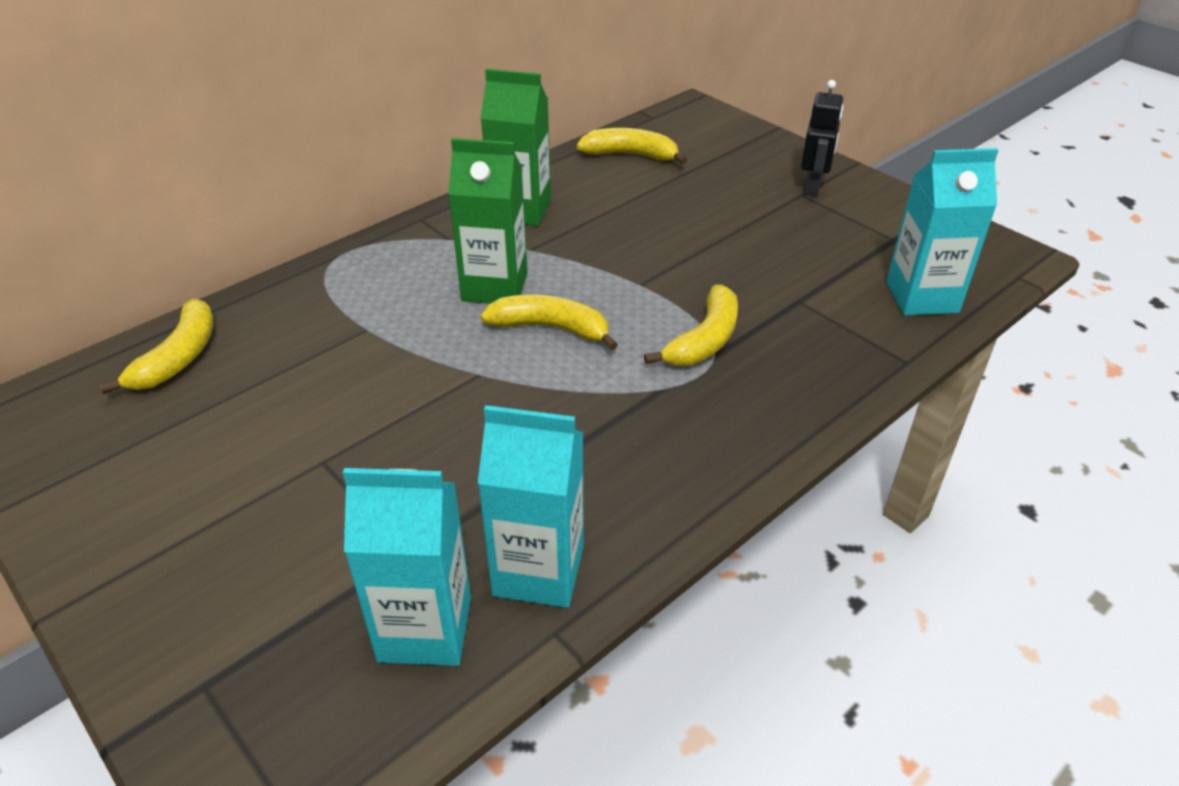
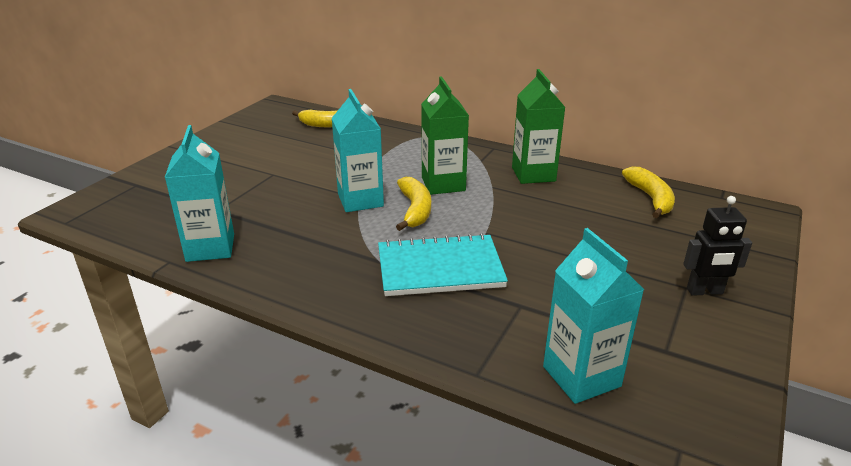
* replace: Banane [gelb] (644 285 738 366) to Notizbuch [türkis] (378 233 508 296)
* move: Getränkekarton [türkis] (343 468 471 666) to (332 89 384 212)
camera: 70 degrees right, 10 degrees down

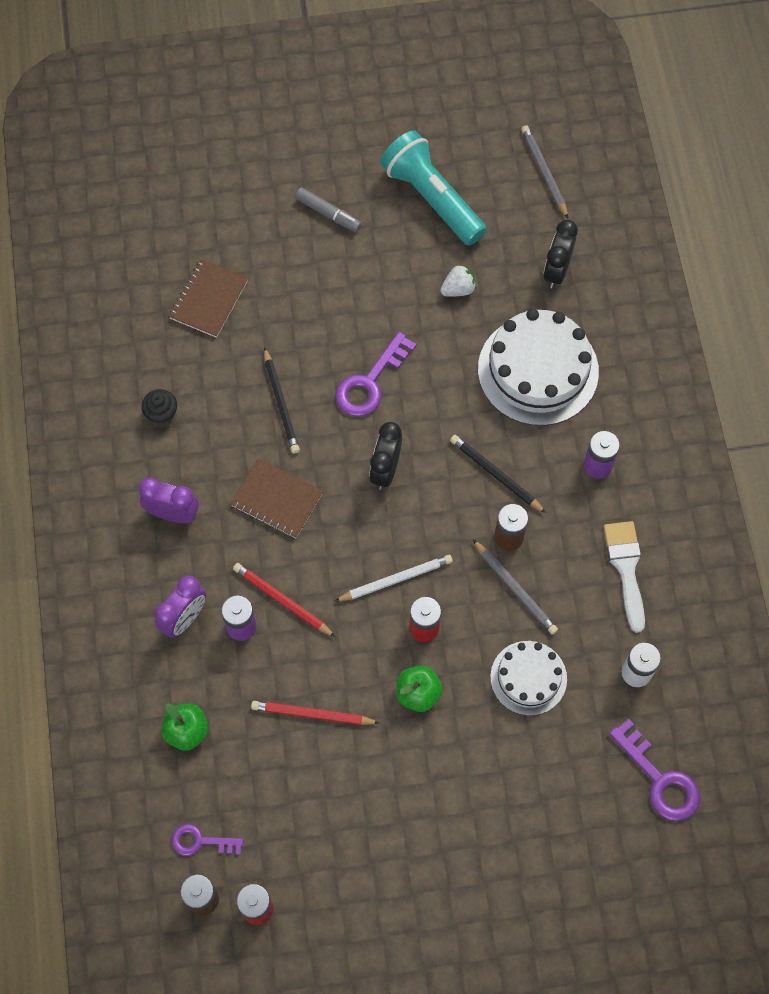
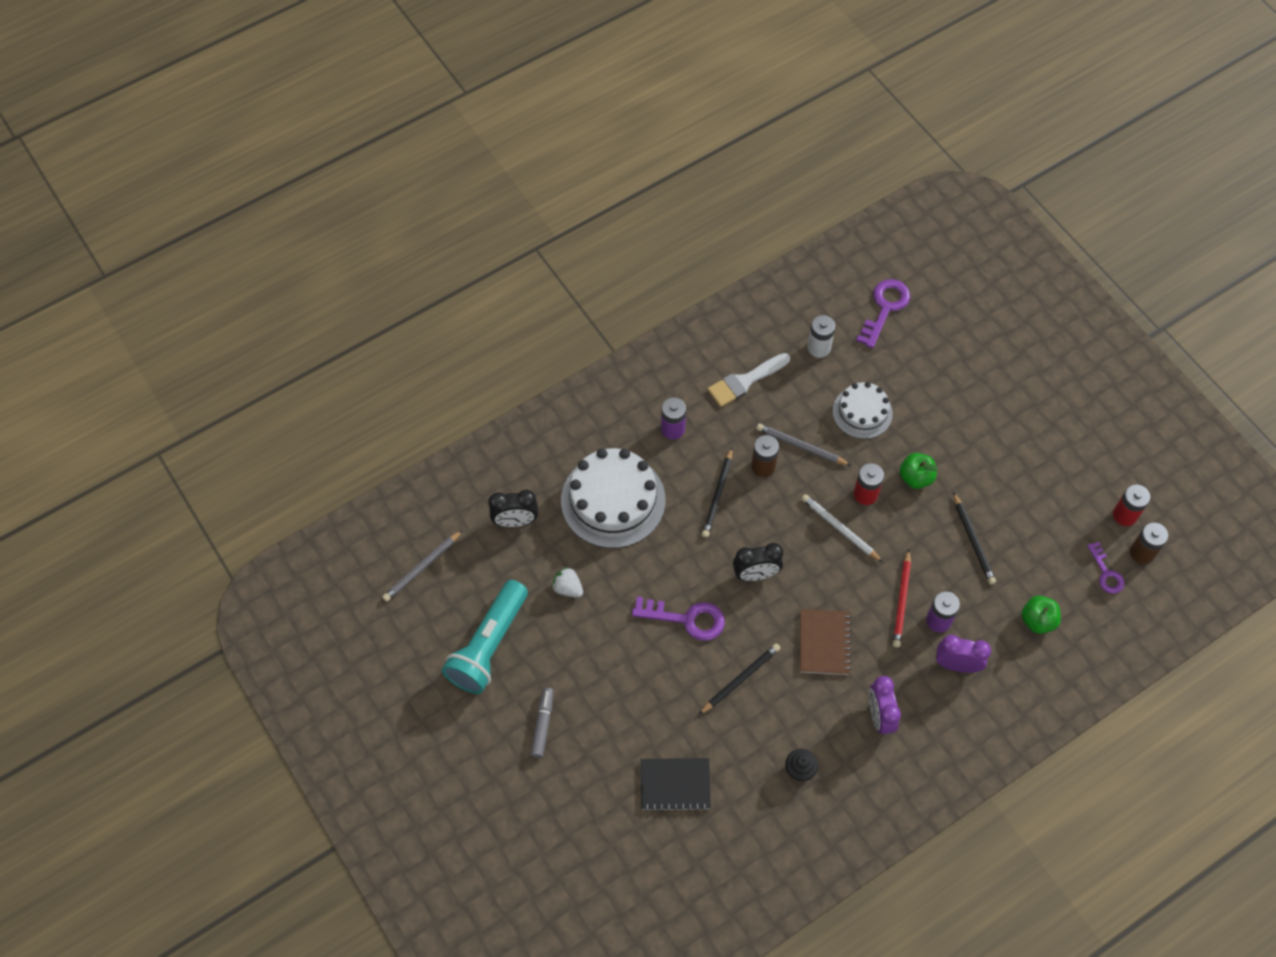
* recolor: Notizbuch [braun] (169 259 248 338) to Notizbuch [schwarz] (641 758 711 812)
* rotate: Bleistift [grau] (473 540 558 635) = (756 423 851 466) 90 degrees counterclockwise
* recolor: Bleistift [rot] (251 701 380 725) to Bleistift [schwarz] (953 492 996 585)
camera: 115 degrees left, 5 degrees down

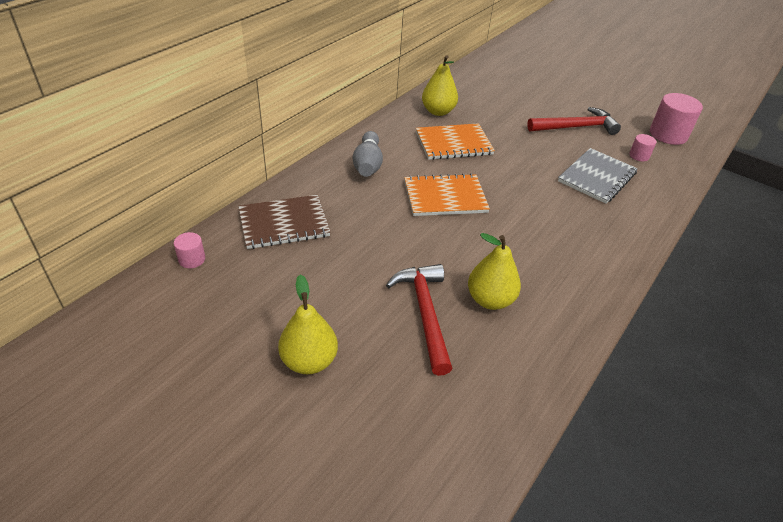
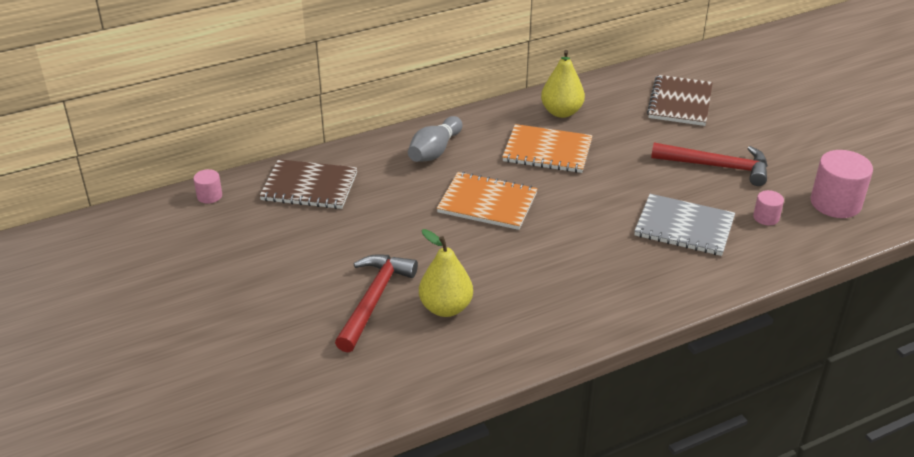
* rotate: Notizbuch [grau] (558 148 638 204) = (634 194 735 256) 45 degrees clockwise
* delete: Birne [gelb] (278 275 338 374)
* insert: Notizbuch [braun] (647 75 713 126)
camera: 30 degrees right, 5 degrees down

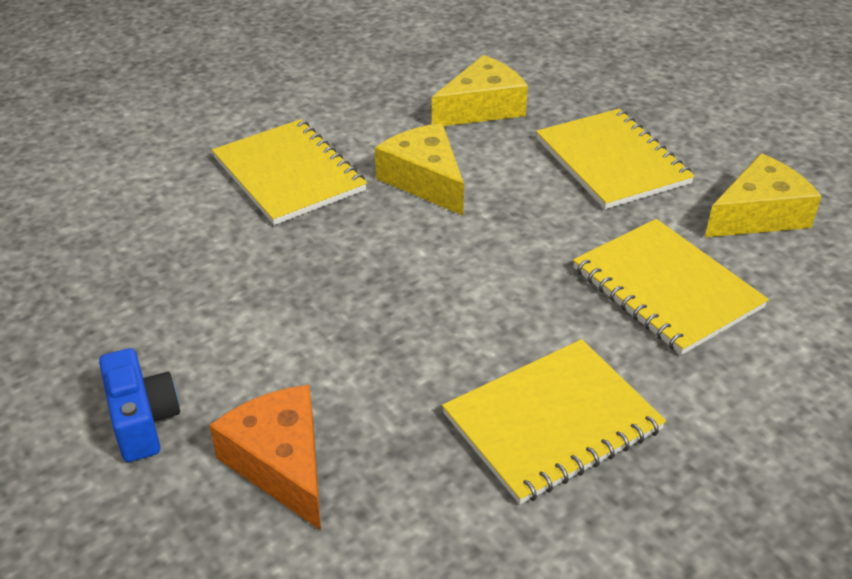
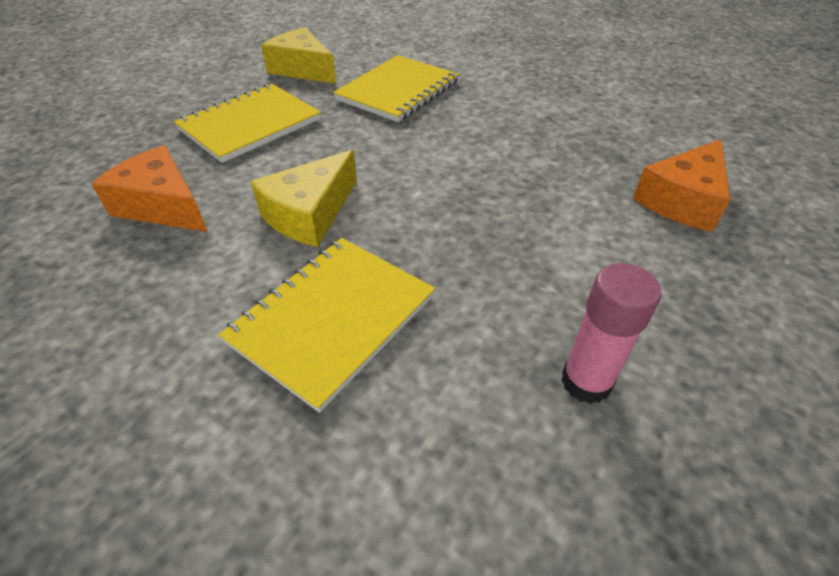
* recolor: Käse [gelb] (432 55 528 126) to Käse [orange] (92 145 208 232)
* delete: Notizbuch [gelb] (442 339 666 504)
* delete: Kamera [blau] (99 348 180 462)
* insert: Klebestift [rosa] (561 263 661 404)
camera: 110 degrees left, 5 degrees up

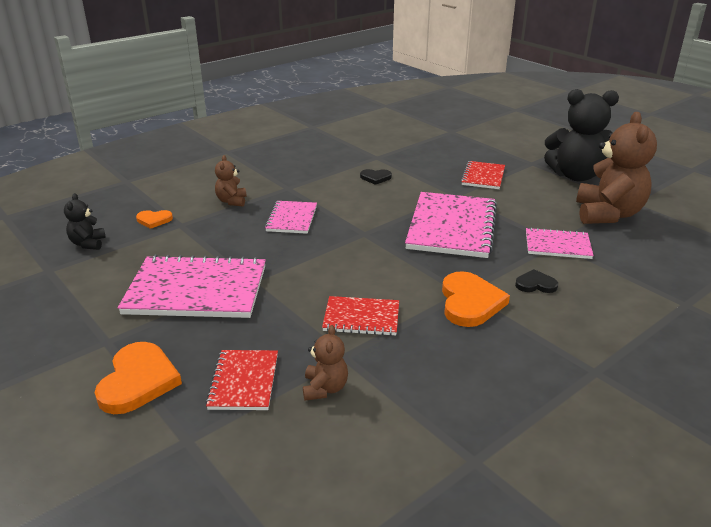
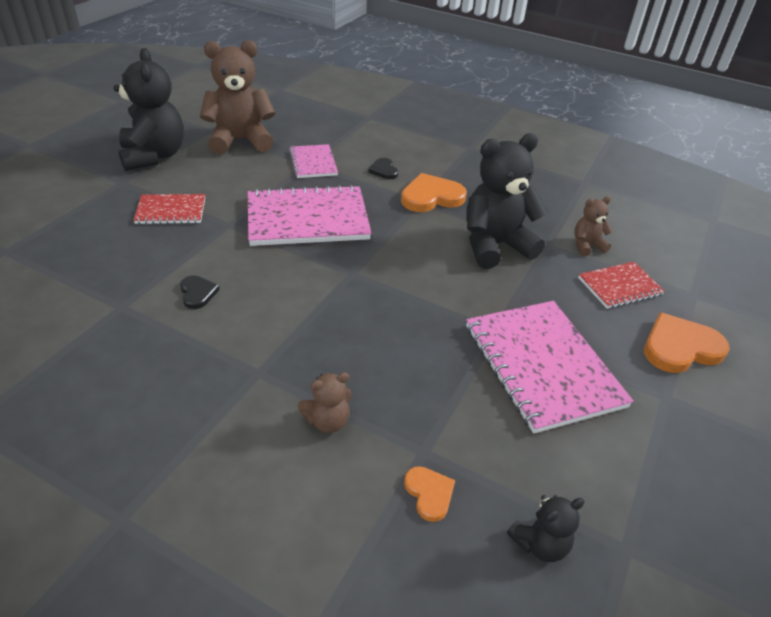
* delete: Notizbuch [rosa] (265 201 317 234)
* replace: Notizbuch [rot] (322 296 399 336) to Teddybär [schwarz] (466 133 548 269)
camera: 115 degrees left, 10 degrees up

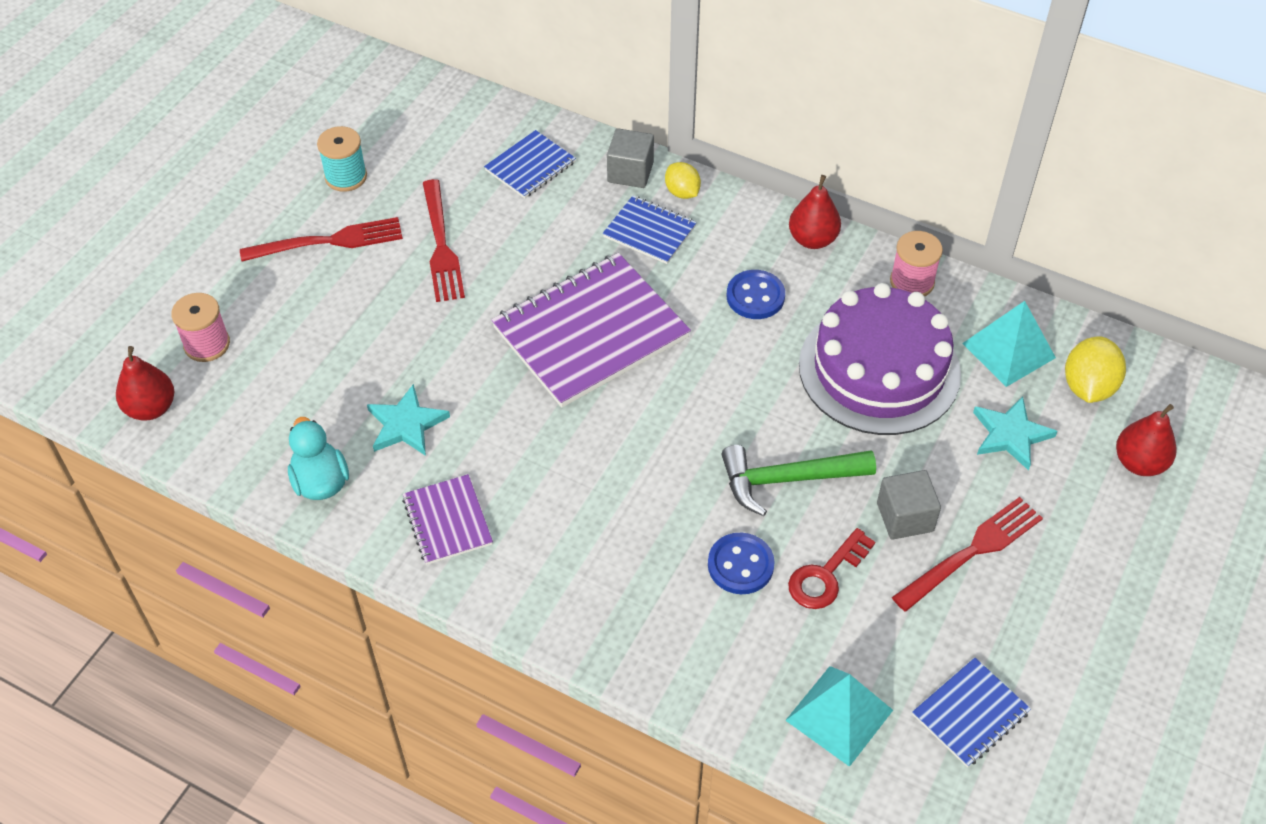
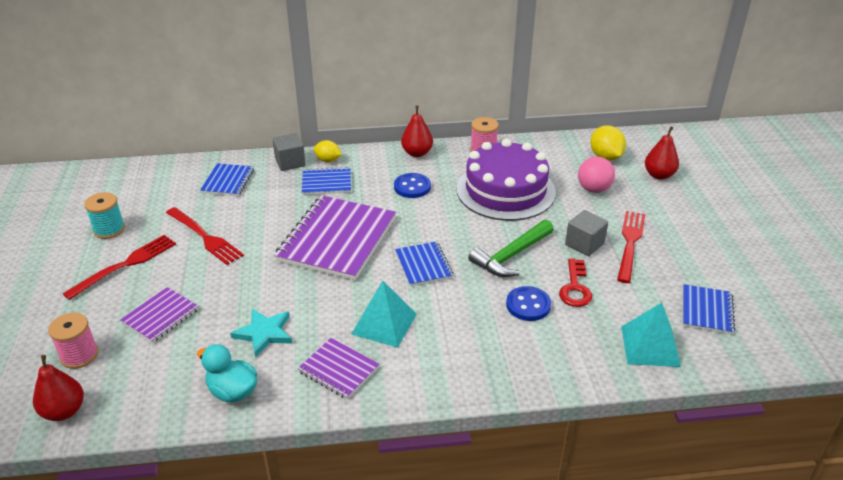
* move: Pyramide [türkis] (962 301 1056 387) to (352 280 417 348)
* replace: Stern [türkis] (973 396 1058 470) to Ball [rosa] (578 157 615 193)
* insert: Notizbuch [blau] (395 241 453 286)
* insert: Notizbuch [lila] (120 287 199 343)
camera: 35 degrees left, 15 degrees down

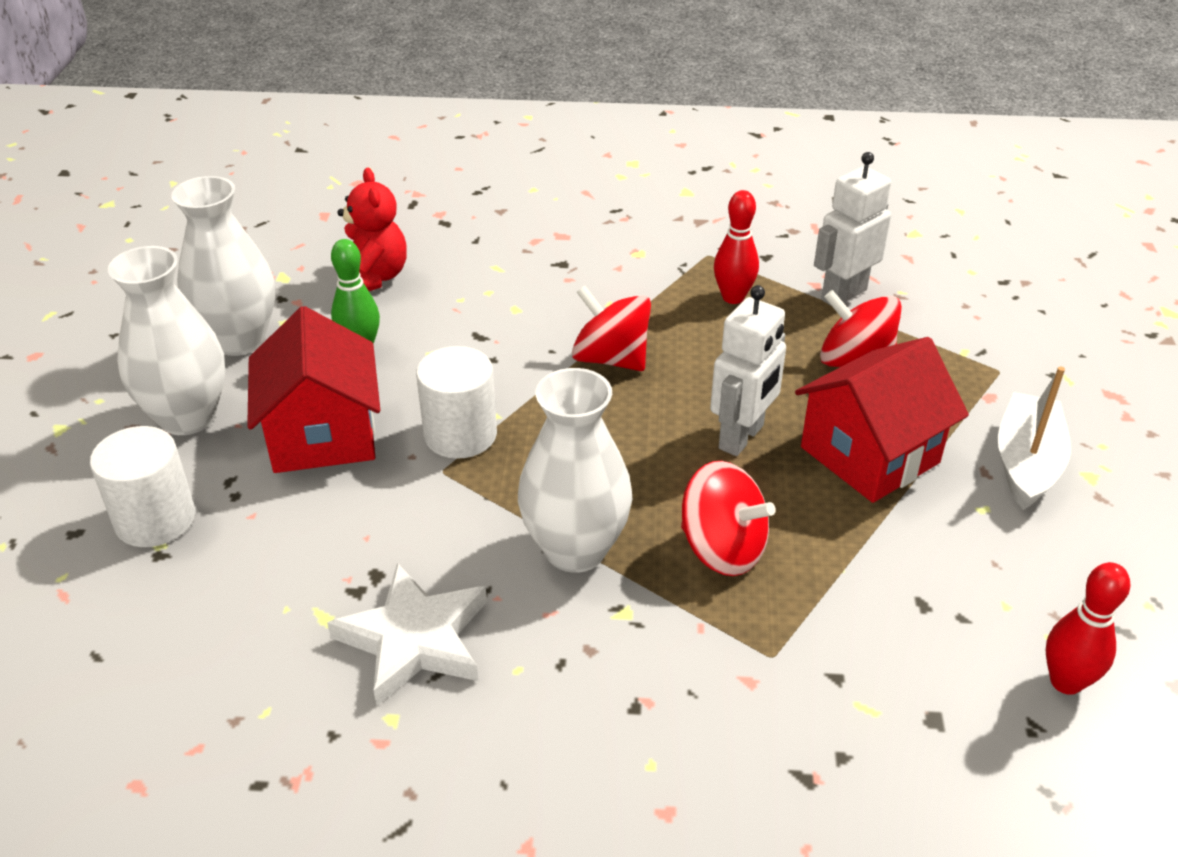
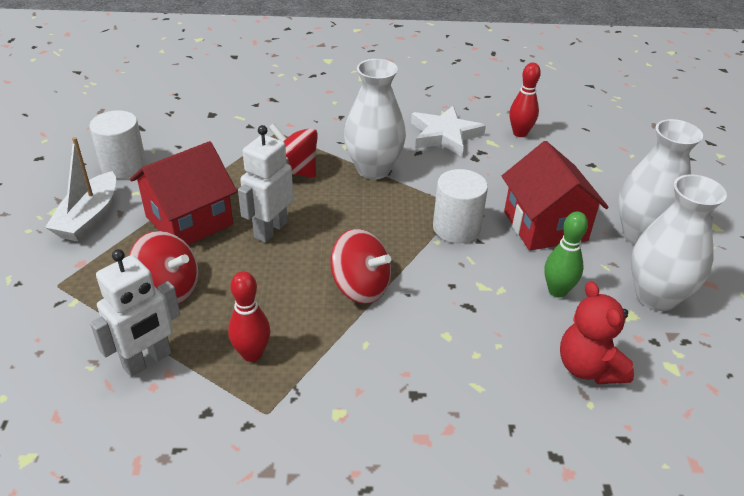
* move: Vollzylinder [weiß] (90 426 195 547) to (89 110 146 179)
* move: Bowlingkegel [rot] (1046 562 1130 695) to (510 63 541 137)
camera: 175 degrees right, 0 degrees up

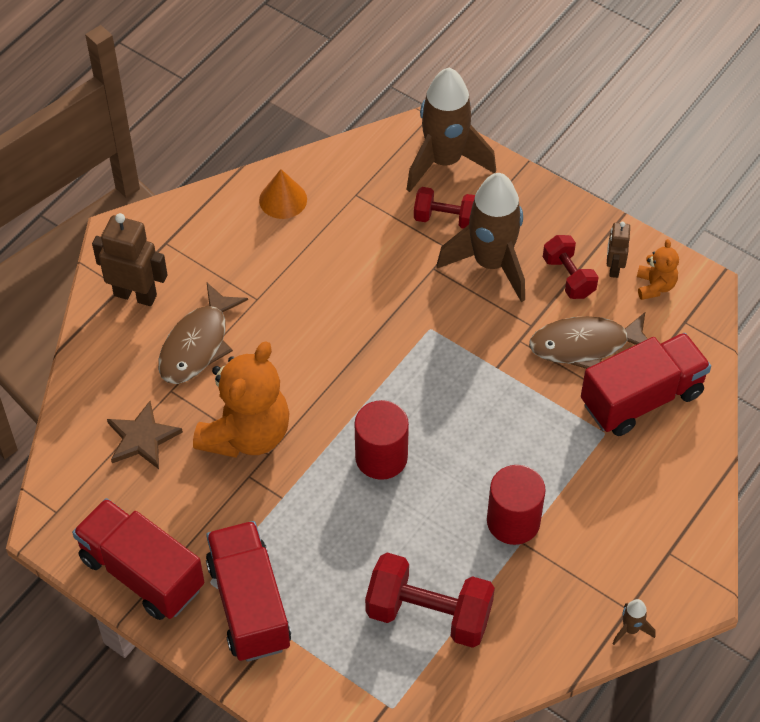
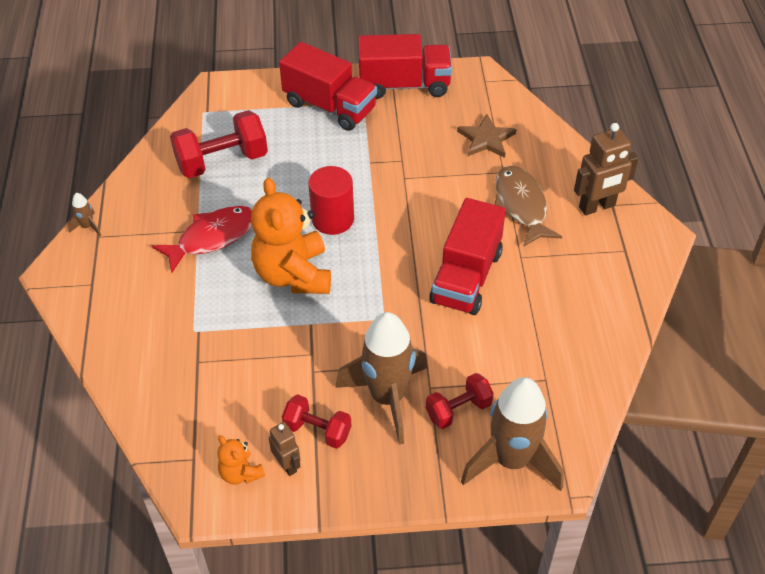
* delete: Kegel [orange] (259 169 307 219)
* delete: Fisch [braun] (529 312 647 369)
* move: Lastwagen [rot] (581 333 711 436) to (429 198 506 315)
* move: Teddybär [orange] (193 342 289 458) to (251 178 331 294)
* replace: Vollzylinder [rot] (487 465 546 545) to Fisch [rot] (152 206 253 273)
camera: 140 degrees right, 5 degrees down

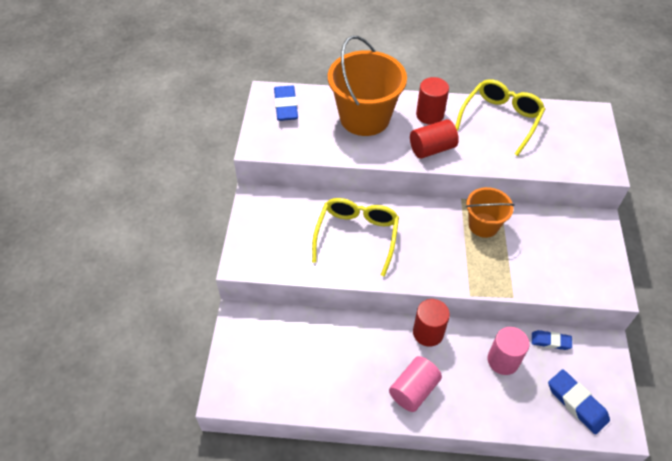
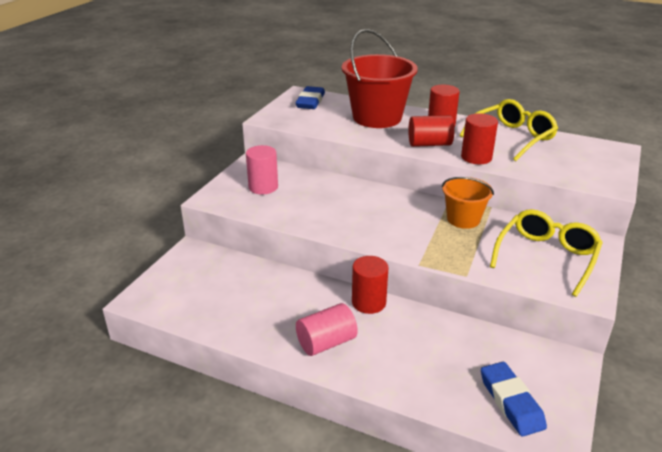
* recolor: Eimer [orange] (328 36 407 136) to Eimer [rot] (342 29 418 128)
* move: Brille [gelb] (312 198 399 277) to (490 209 603 297)
* move: Vollzylinder [rosa] (488 327 530 375) to (246 145 278 194)
* delete: Radiergummi [blau] (532 330 572 350)
* insert: Vollzylinder [rot] (461 113 498 164)
camera: 20 degrees right, 20 degrees down

